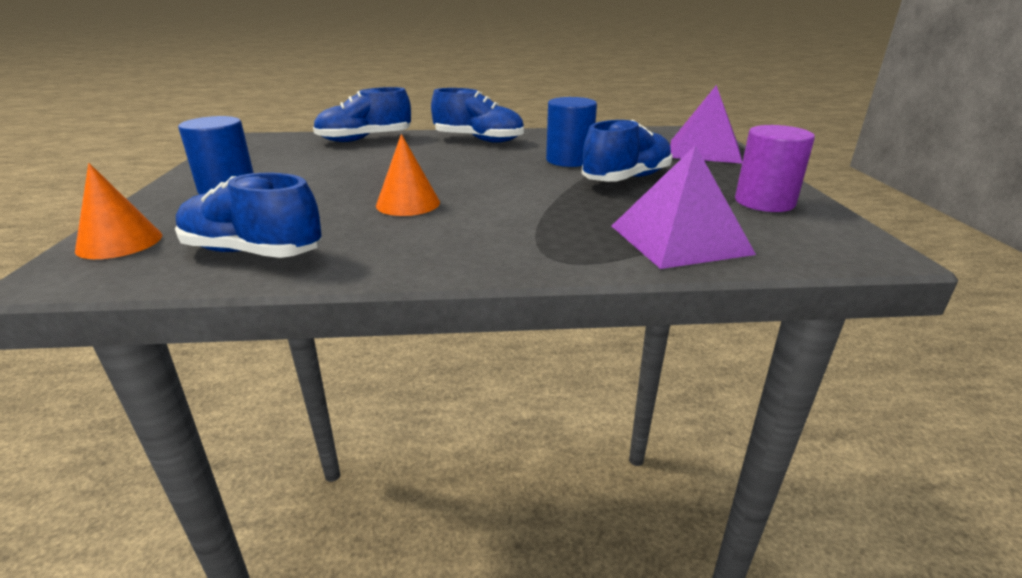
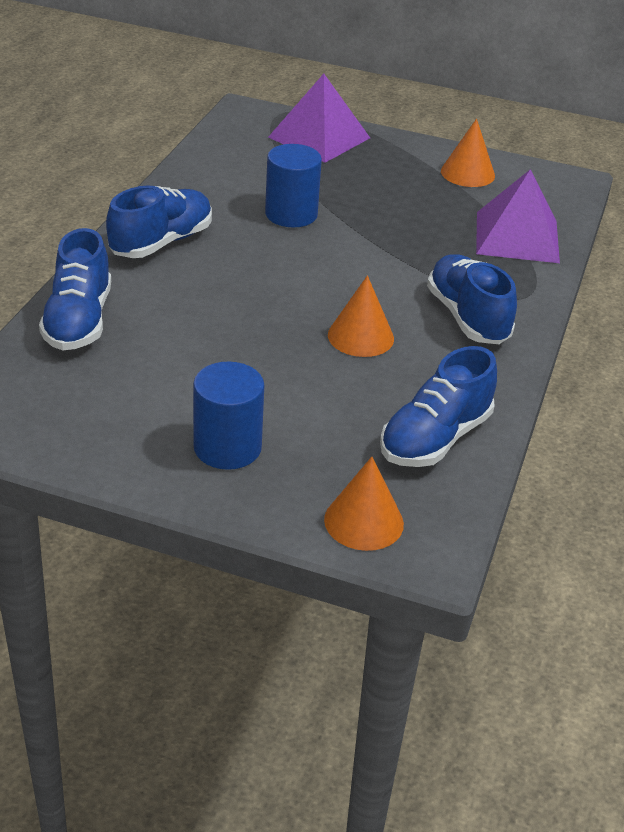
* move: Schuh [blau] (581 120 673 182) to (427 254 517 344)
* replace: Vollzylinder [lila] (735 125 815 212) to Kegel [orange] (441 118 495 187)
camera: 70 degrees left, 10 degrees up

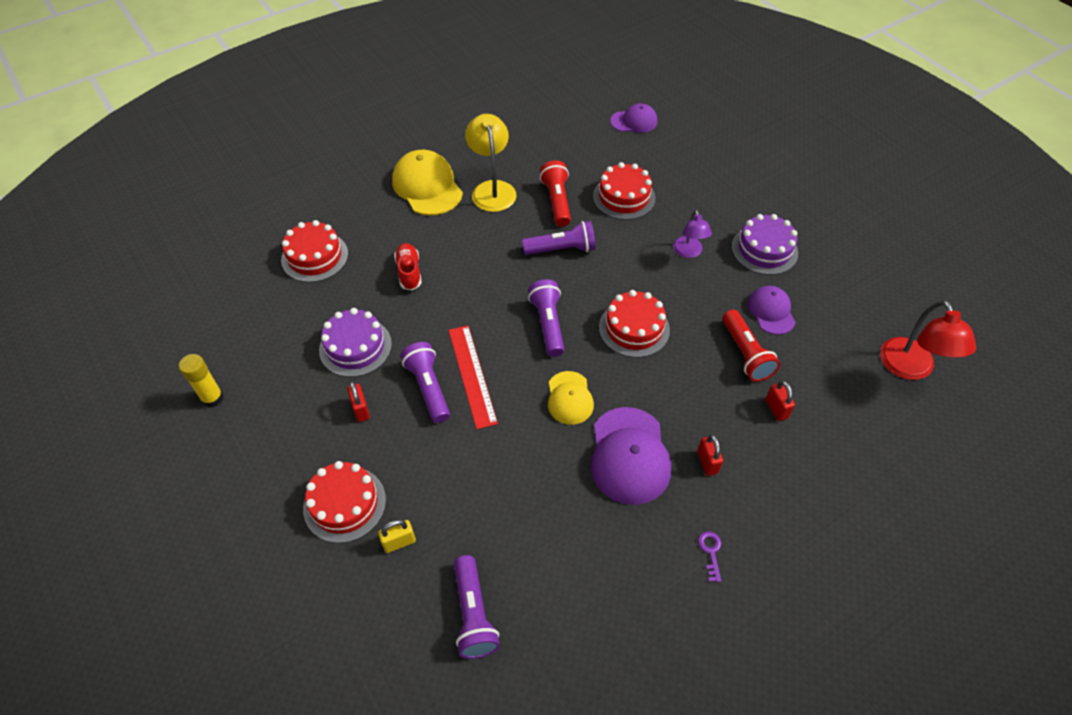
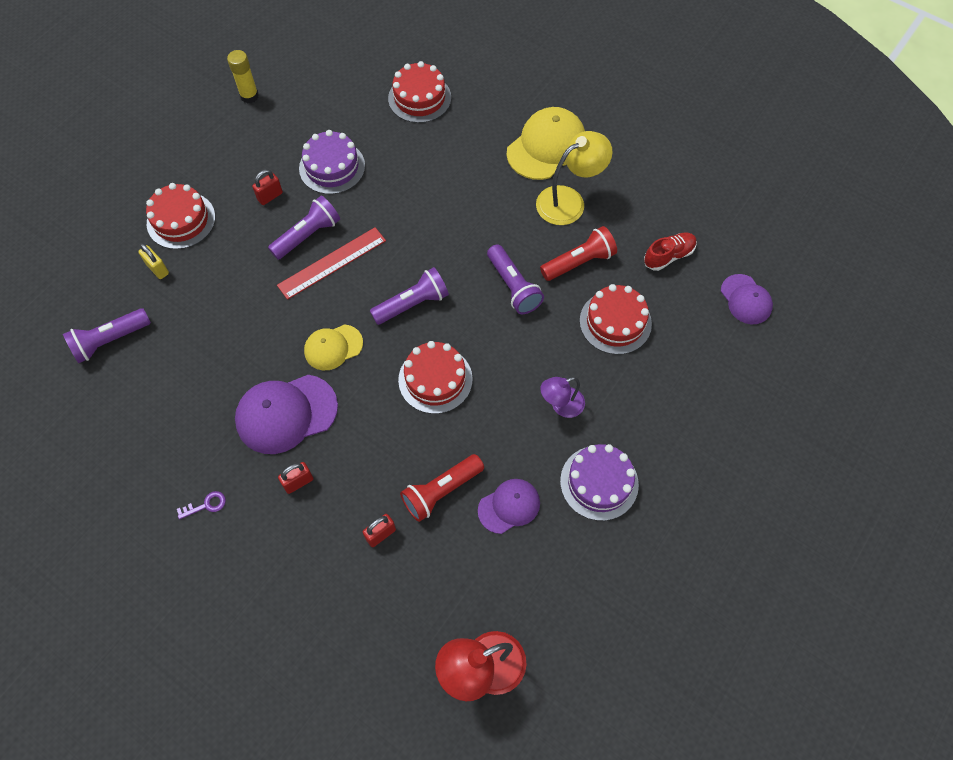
* move: Schuh [rot] (394 243 422 291) to (644 233 697 271)
camera: 70 degrees right, 10 degrees up

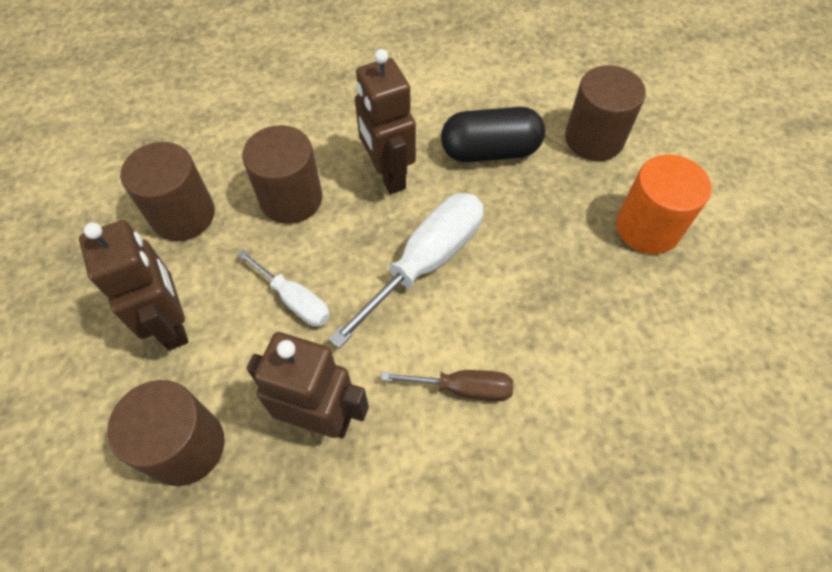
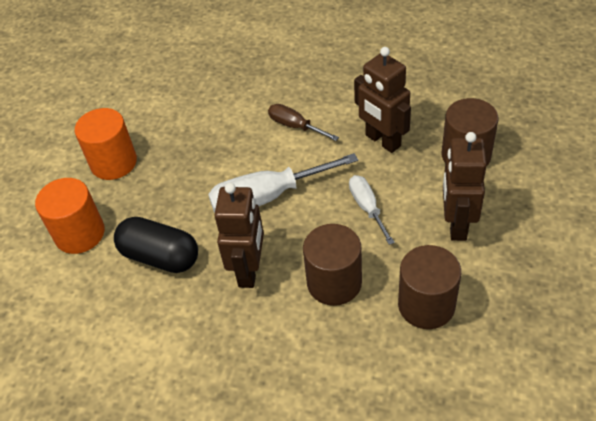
* recolor: Vollzylinder [braun] (565 65 646 161) to Vollzylinder [orange] (35 178 105 254)
camera: 145 degrees left, 10 degrees down

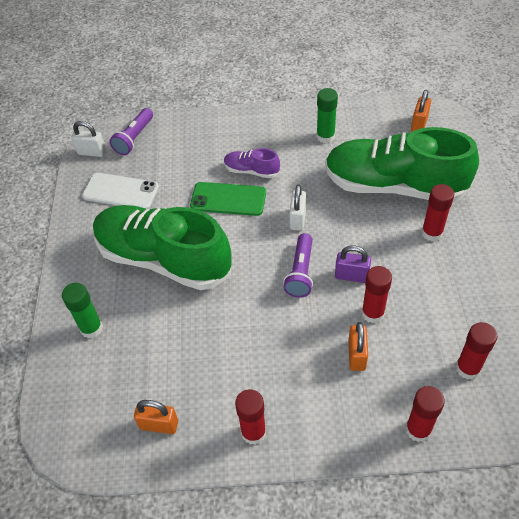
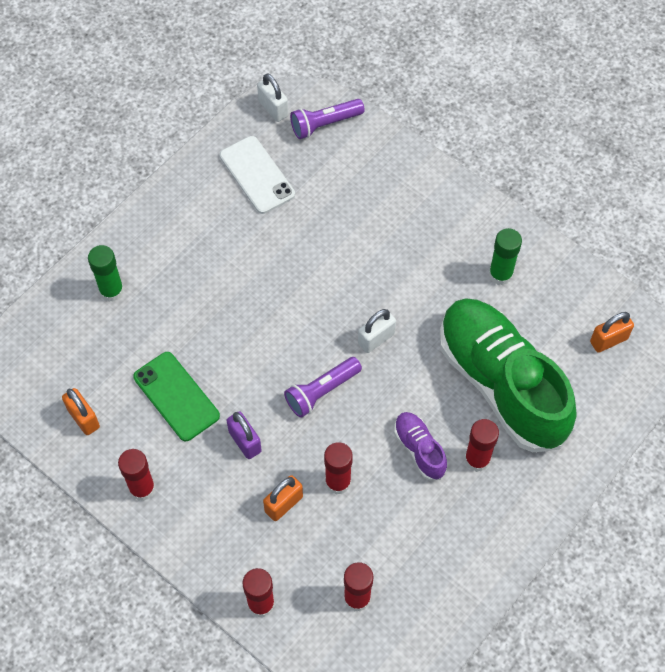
* move: Schuh [lila] (224 148 280 178) to (394 412 447 480)
* move: Handy [grün] (190 182 266 216) to (133 352 220 441)
* delete: Schuh [grün] (93 205 232 290)
* move: Vorhängeschloss [lila] (335 246 371 283) to (227 411 262 459)
camera: 40 degrees right, 10 degrees up

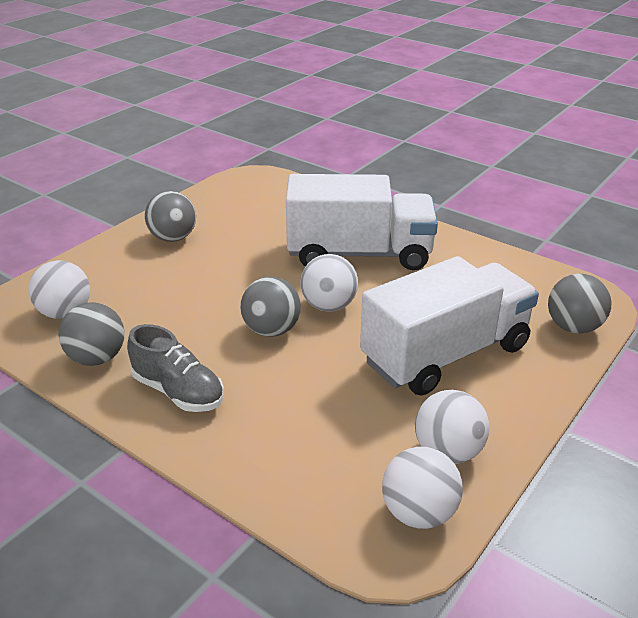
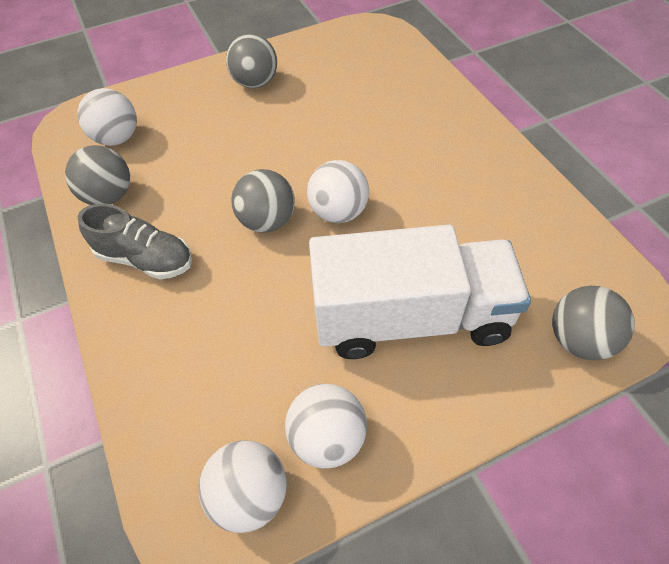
* delete: Lastwagen [weiß] (286 174 438 270)
* rotate: Schuh [grau] (127 324 224 412) = (77 204 192 279) 45 degrees counterclockwise
camera: 30 degrees right, 20 degrees up

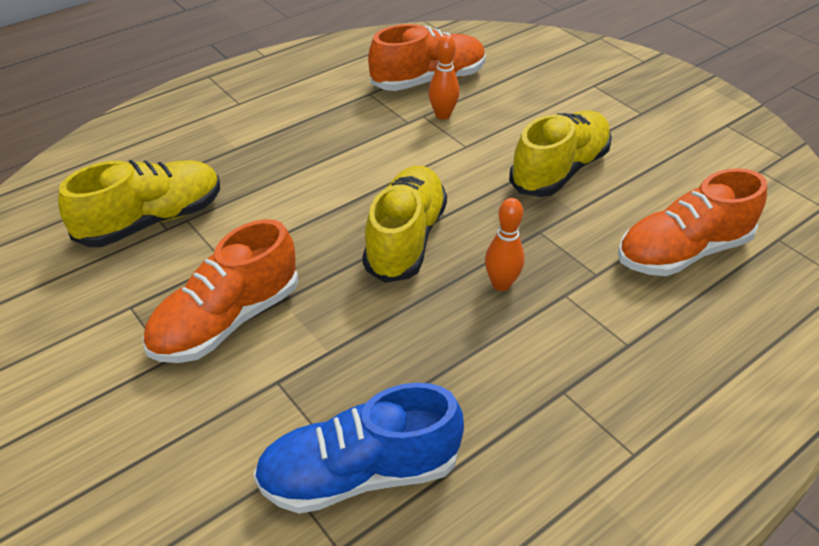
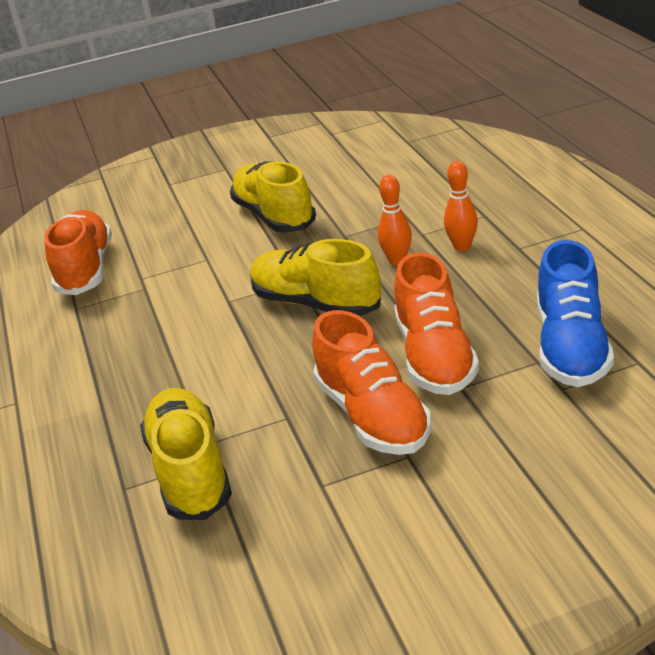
* move: Bowlingkegel [orange] (429 35 459 120) to (444 161 478 251)
* move: Schuh [orange] (618 168 767 276) to (394 252 479 395)
camera: 65 degrees left, 10 degrees down

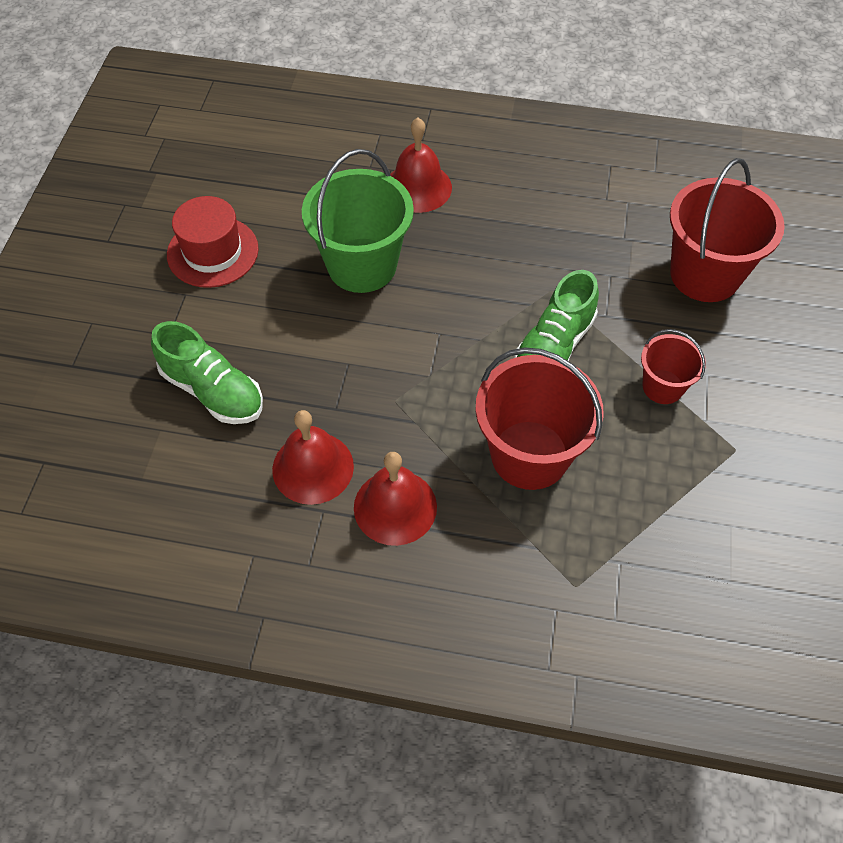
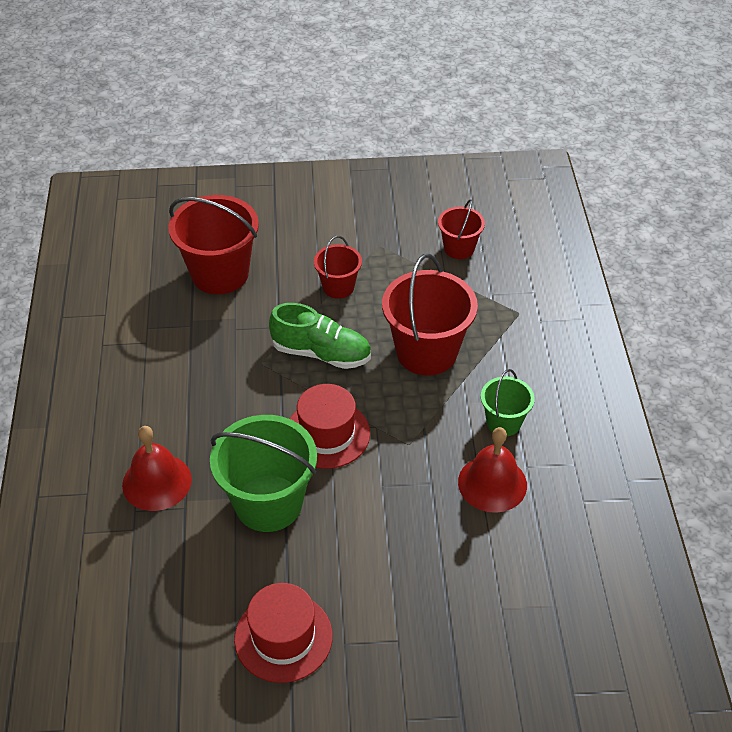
* delete: Schuh [grün] (151 321 263 424)
* replace: Glocke [rot] (354 452 437 546) to Eimer [grün] (481 369 535 436)
* insert: Eimer [rot] (438 199 485 259)
* insert: Hut [rot] (289 384 370 469)
camera: 105 degrees left, 10 degrees down

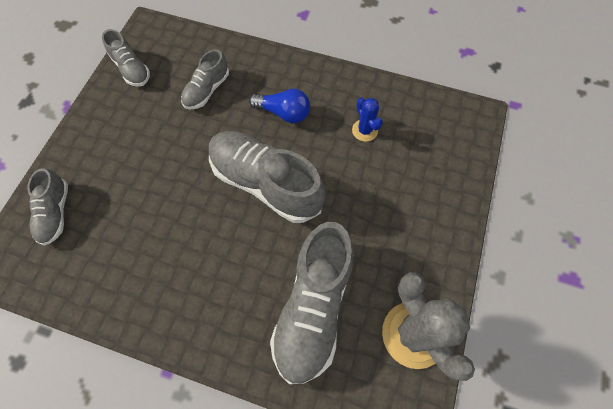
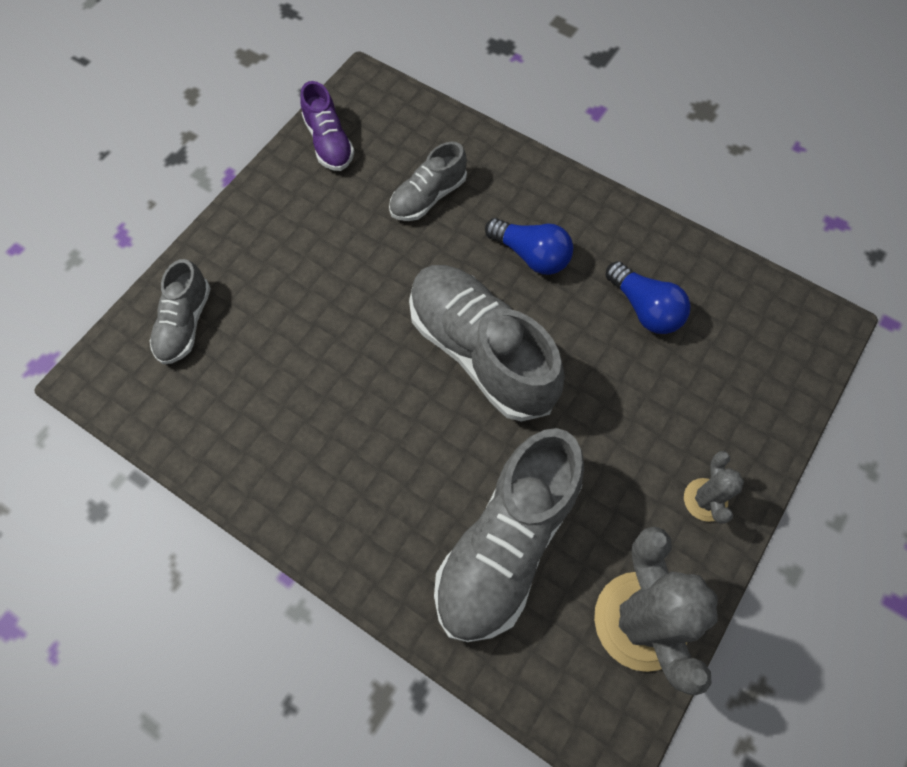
* recolor: Schuh [grau] (102 29 150 87) to Schuh [lila] (300 81 354 171)
* replace: Kaktus [blau] (352 97 383 142) to Glühbirne [blau] (606 261 691 334)
* insert: Kaktus [grau] (684 451 744 524)
camera: 15 degrees right, 0 degrees up

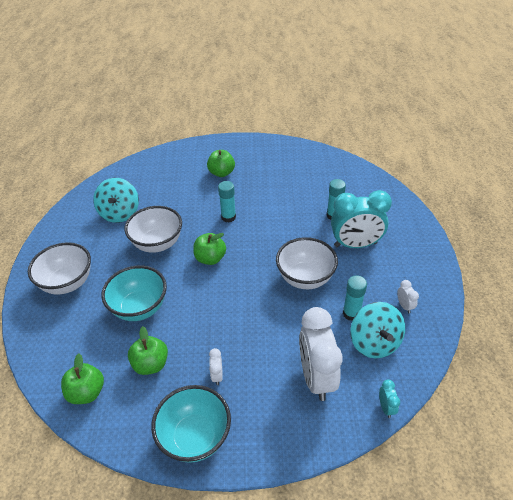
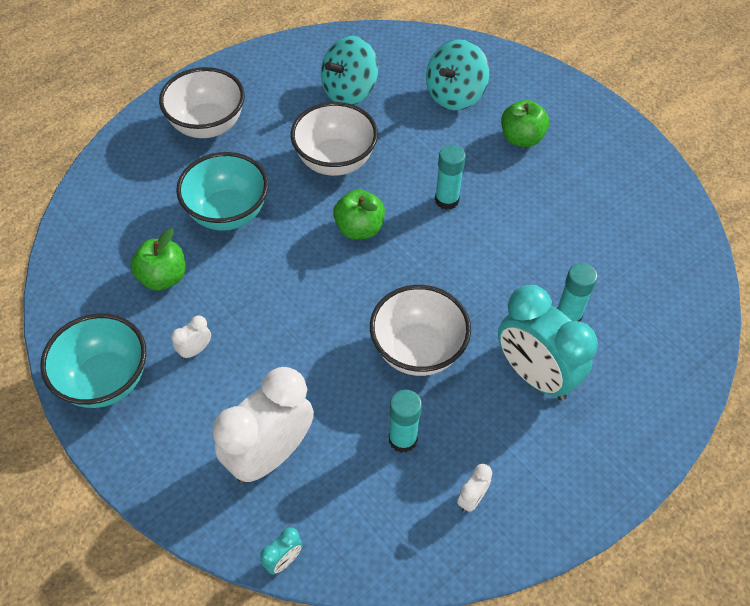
* move: Kreisel [türkis] (350 302 405 359) to (426 40 489 110)
* delete: Apfel [grün] (61 354 104 404)
camera: 50 degrees right, 10 degrees up

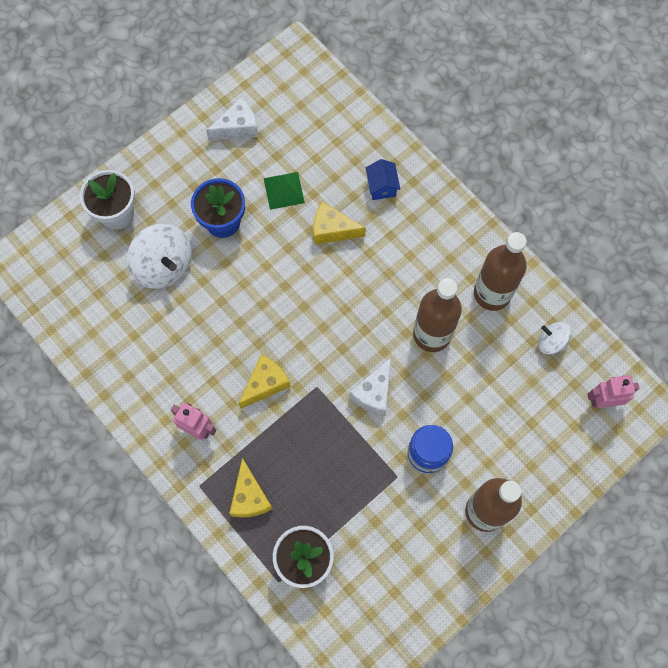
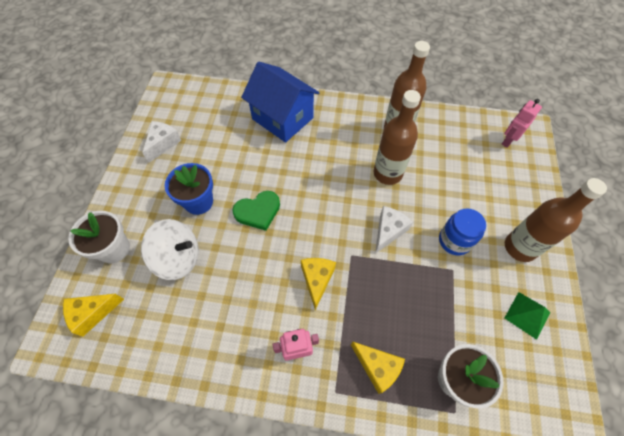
* resize: Haus [blau] (366 159 400 200) = (241 61 320 143) x2.37
* move: Pyramide [grün] (264 172 305 210) to (505 292 550 340)
* move: Käse [gelb] (313 201 366 244) to (63 294 124 337)
* delete: Kreisel [weiß] (538 322 571 355)
* rotate: Käse [weiß] (349 357 391 415) = (375 206 413 254) 135 degrees counterclockwise
* insert: Herz [grün] (232 191 280 231)
camera: 40 degrees left, 10 degrees down

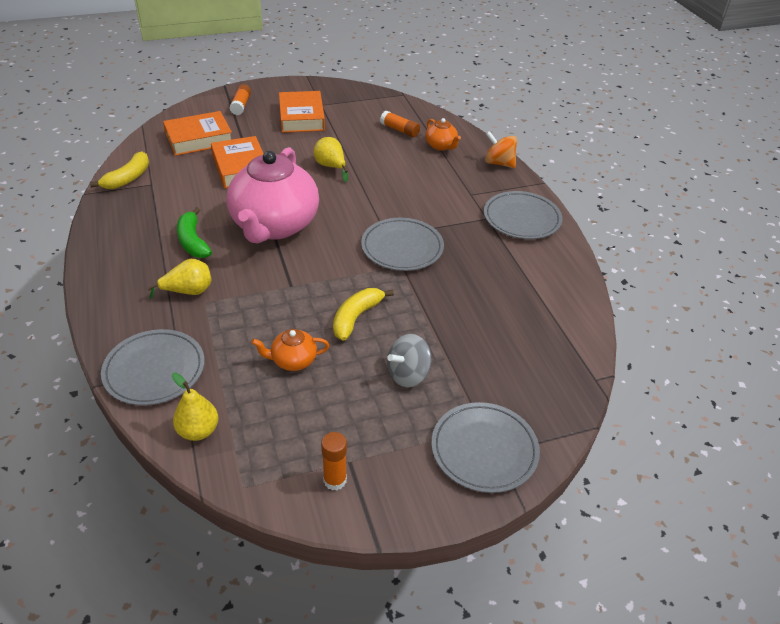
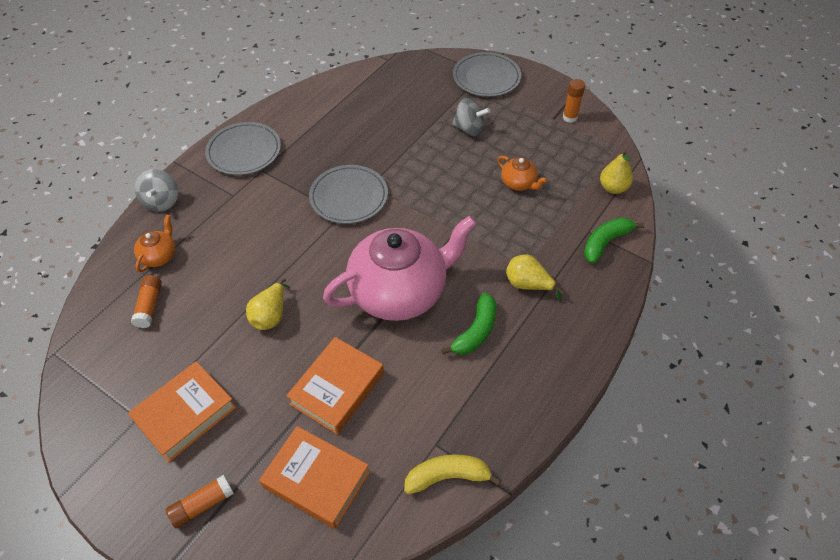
* recolor: Kreisel [orange] (485 131 517 168) to Kreisel [grau] (135 169 178 212)
* delete: Banane [gelb] (333 288 394 341)
* replace: Teller [grau] (101 329 205 406) to Banane [grün] (584 217 645 264)
camera: 125 degrees left, 10 degrees up

